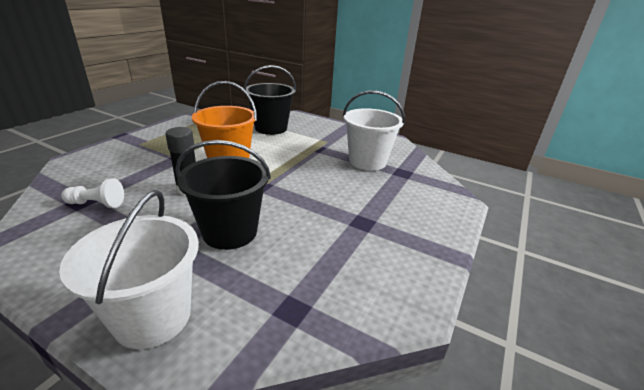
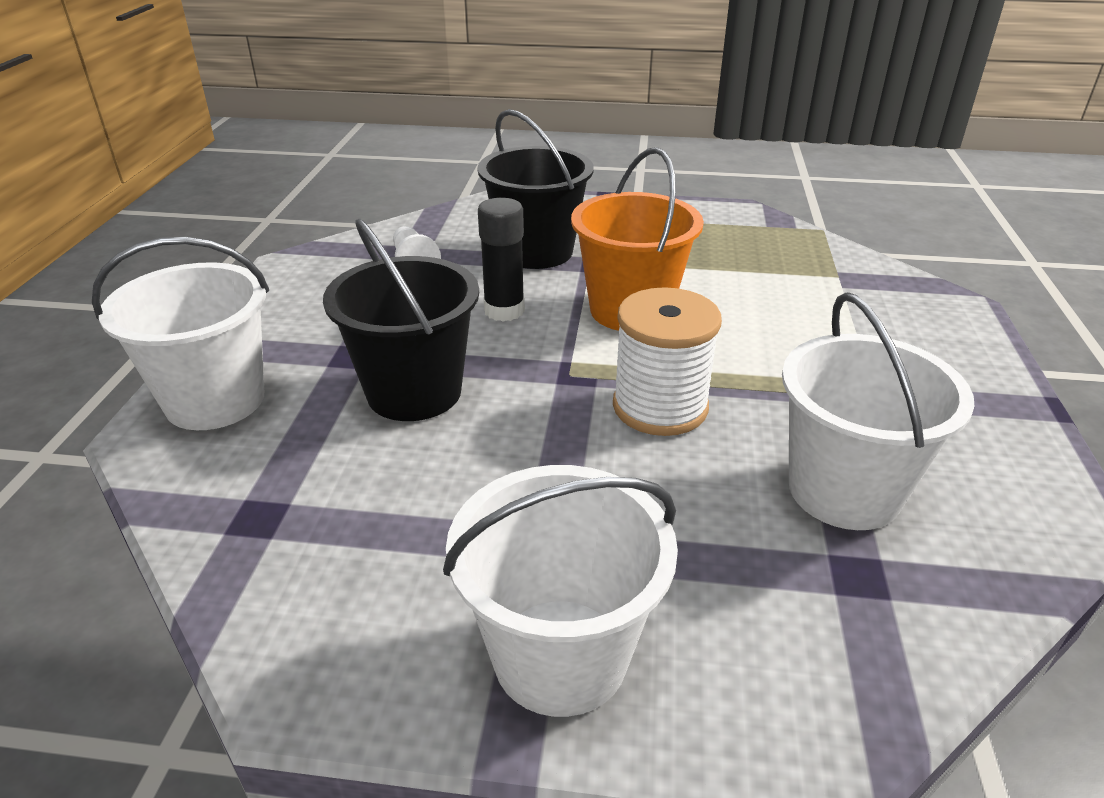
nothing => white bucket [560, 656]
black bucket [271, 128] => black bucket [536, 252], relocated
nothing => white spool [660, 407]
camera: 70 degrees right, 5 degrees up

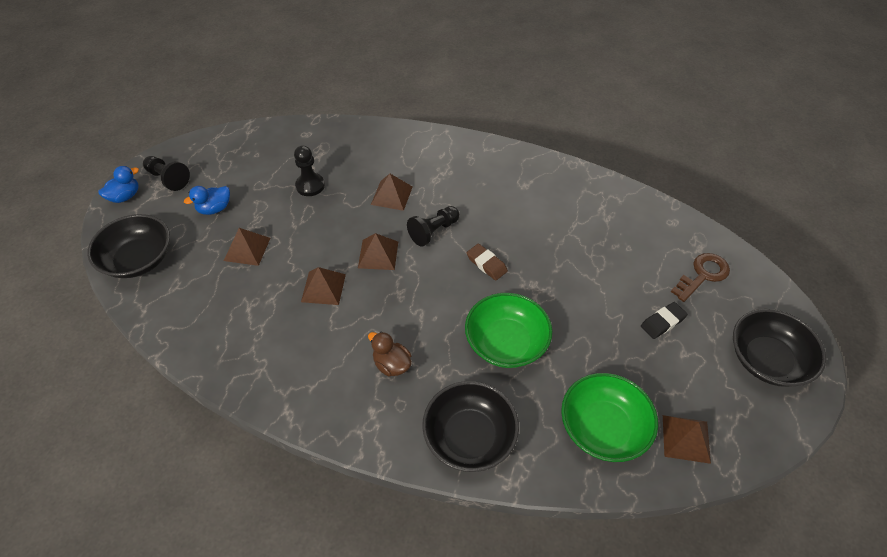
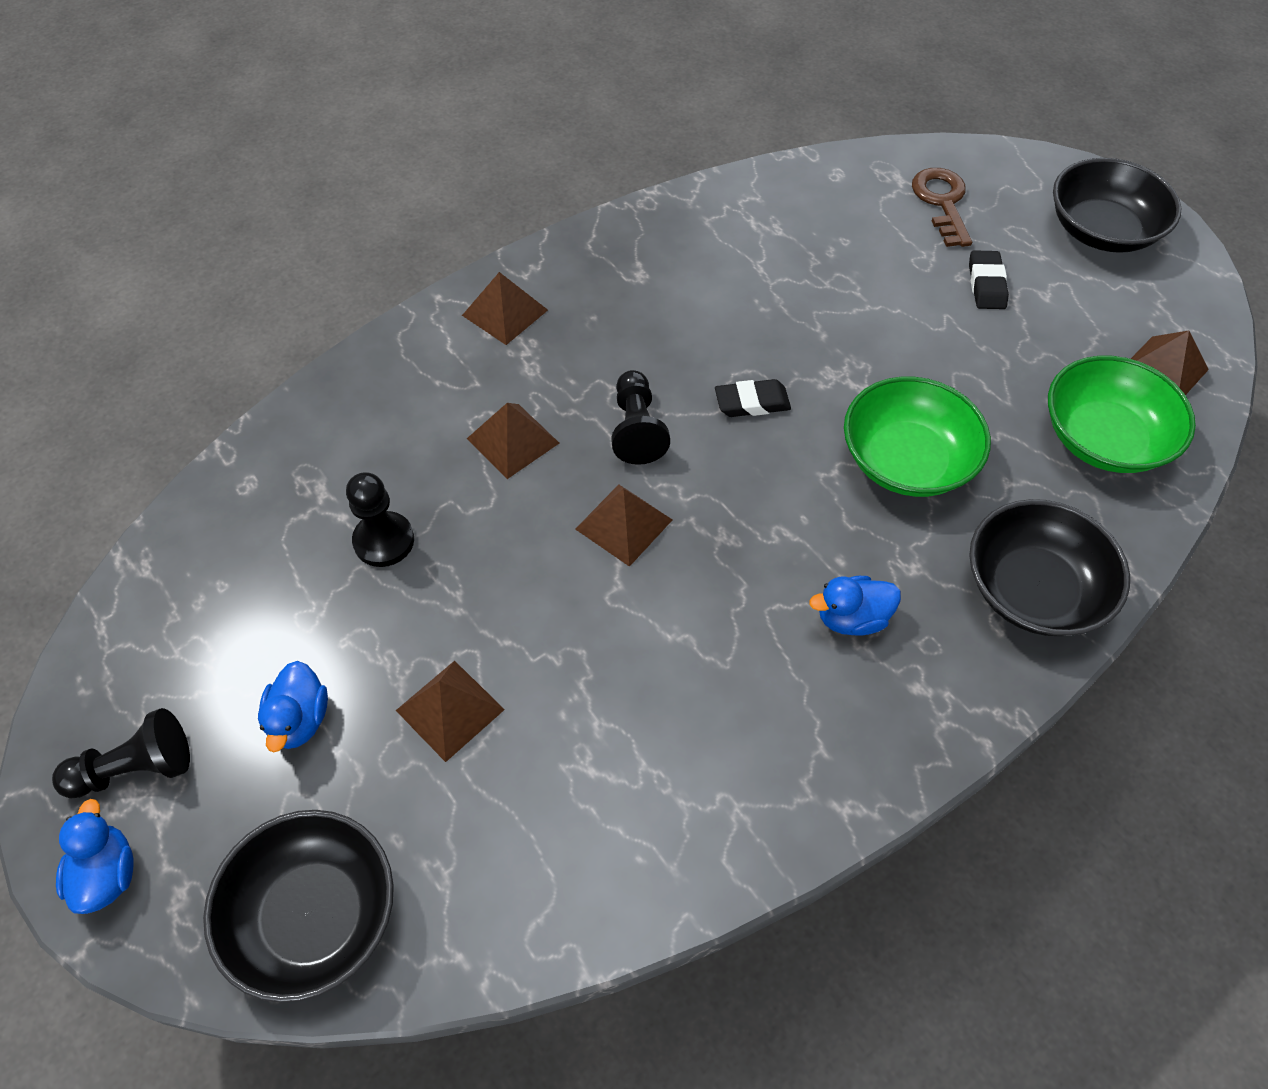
brown pyramid [323, 288] => brown pyramid [504, 312], relocated
brown eraser [486, 264] => black eraser [752, 402]
brown duck [392, 364] => blue duck [851, 618]
camera: 55 degrees left, 5 degrees up

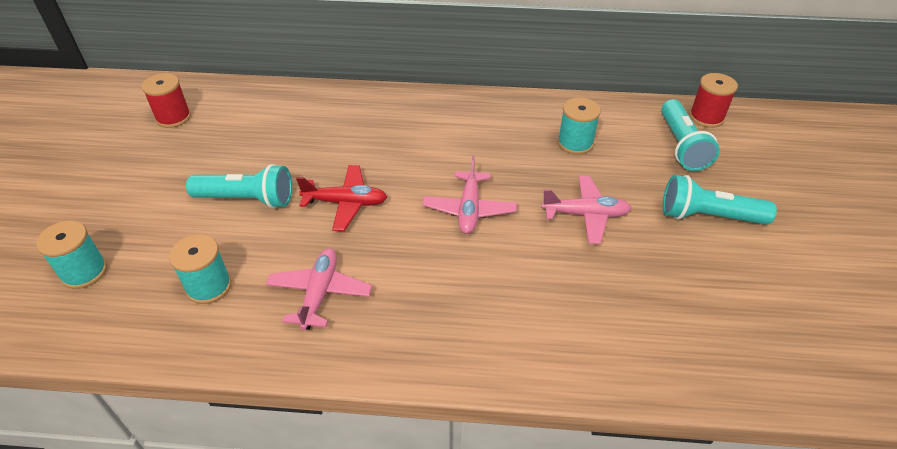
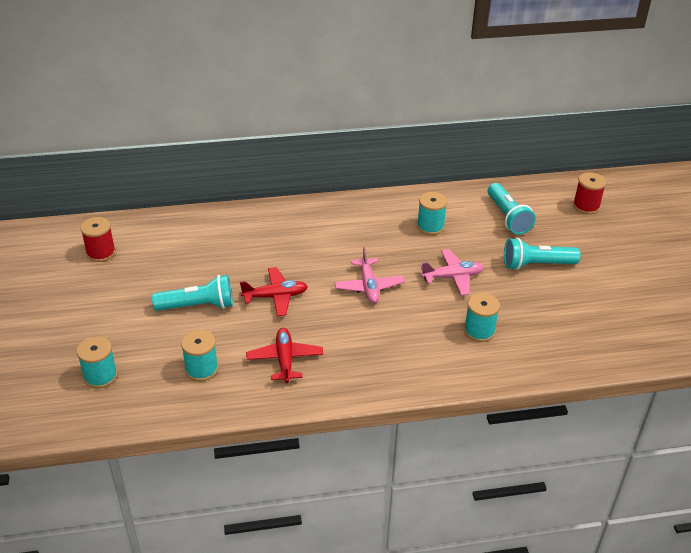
pink plane [320, 293] => red plane [285, 359]
nothing => turquoise spool [479, 331]
red spool [706, 117] => red spool [586, 206], relocated
camera: 15 degrees left, 5 degrees down

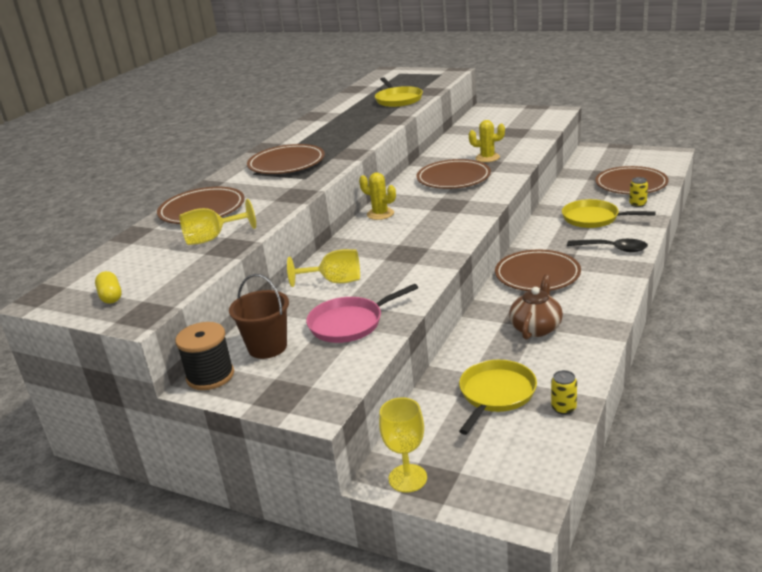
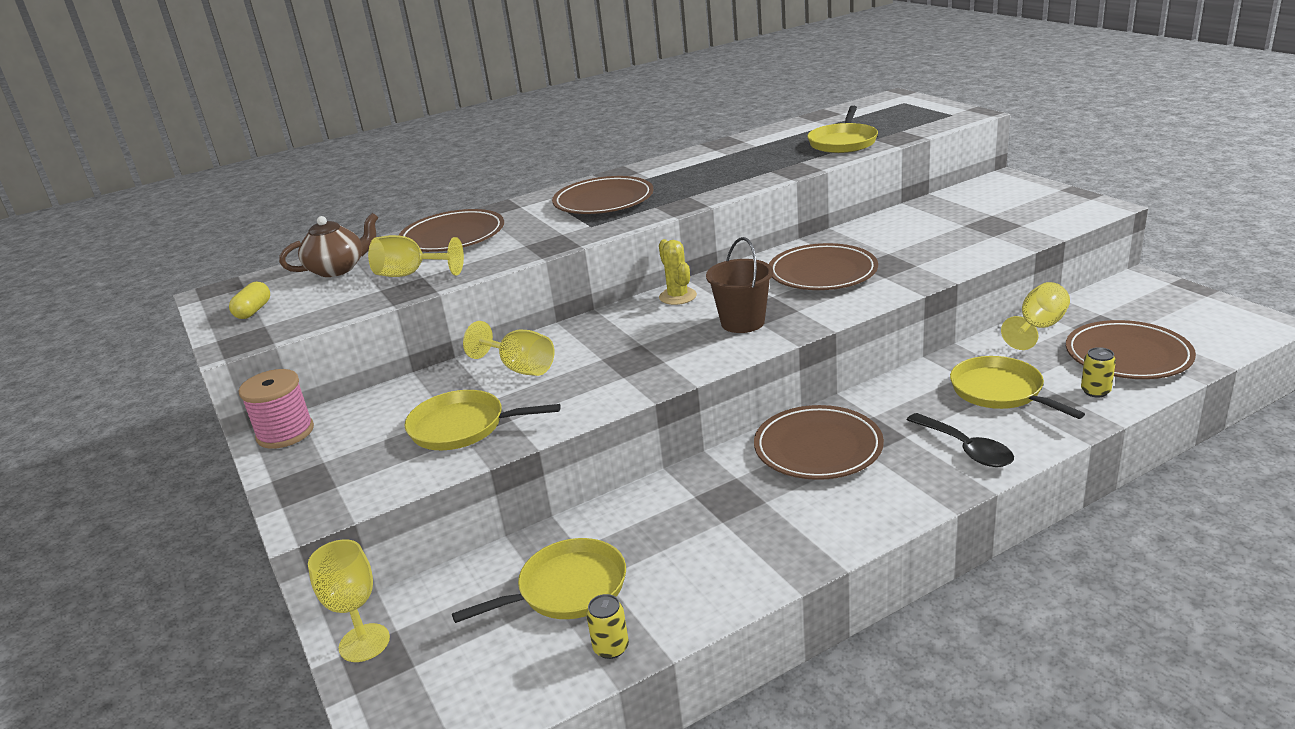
black spool [210, 376] => pink spool [285, 433]
brown teapot [536, 328] => brown teapot [338, 269], relocated
pink pan [349, 323] => yellow pan [462, 427]
brown bucket [267, 347] => brown bucket [742, 322], relocated
nothing => yellow goblet [1038, 328]
yellow cactus [487, 158] => nothing
camera: 35 degrees right, 0 degrees up

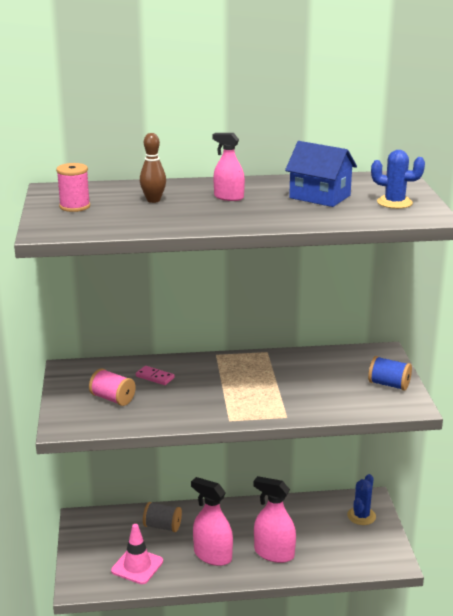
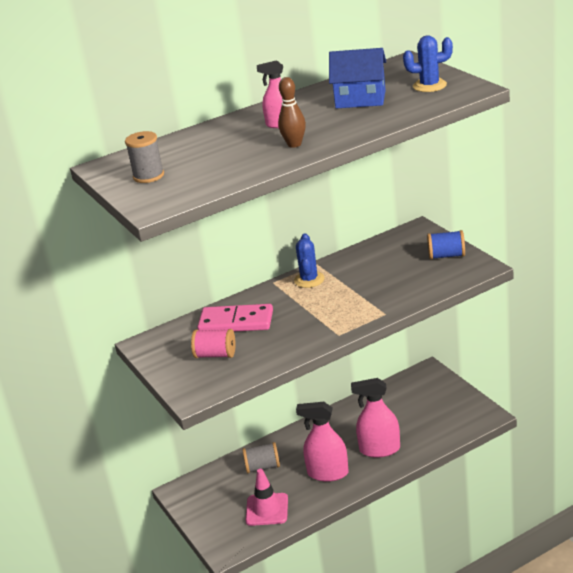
pink spool [75, 206] => grey spool [148, 176]
pink domino [155, 377] => pink domino [236, 322], x1.98
brown bowling pin [153, 200] => brown bowling pin [294, 144], relocated
blue cactus [361, 516] => blue cactus [309, 280], relocated
camera: 20 degrees left, 5 degrees up

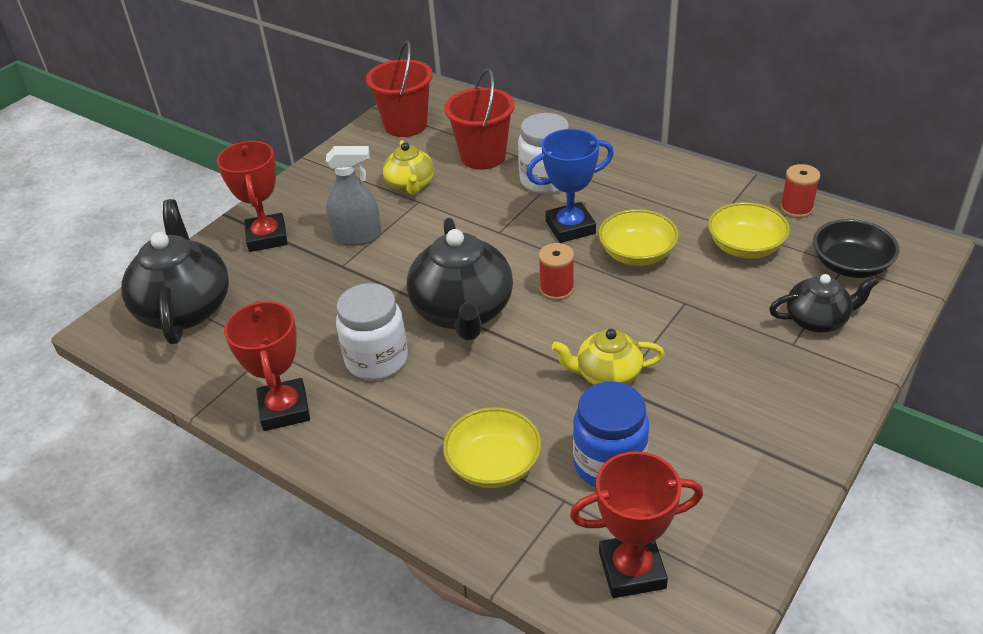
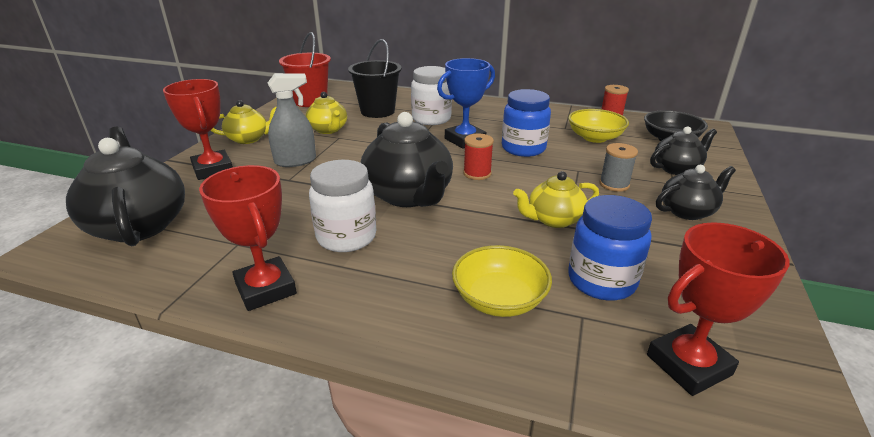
nothing => yellow teapot [249, 139]
red bucket [483, 156] => black bucket [377, 111]
yellow bowl [637, 254] => blue jar [523, 148]
nothing => grey spool [614, 184]
nothing => black teapot [687, 211]
camera: 20 degrees left, 10 degrees down

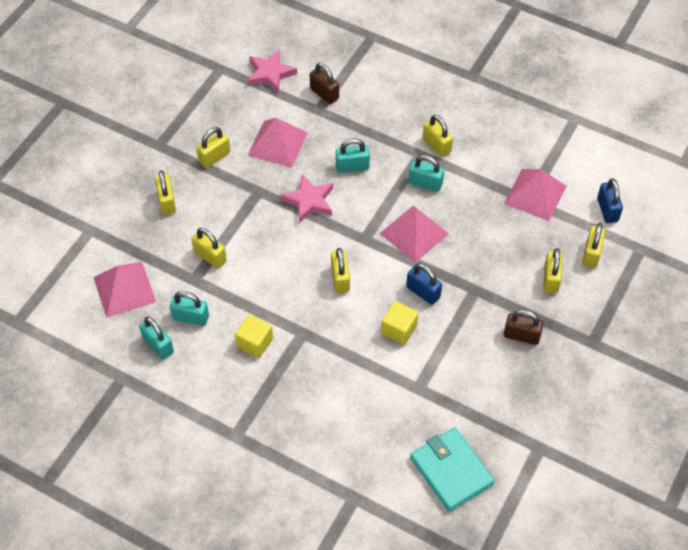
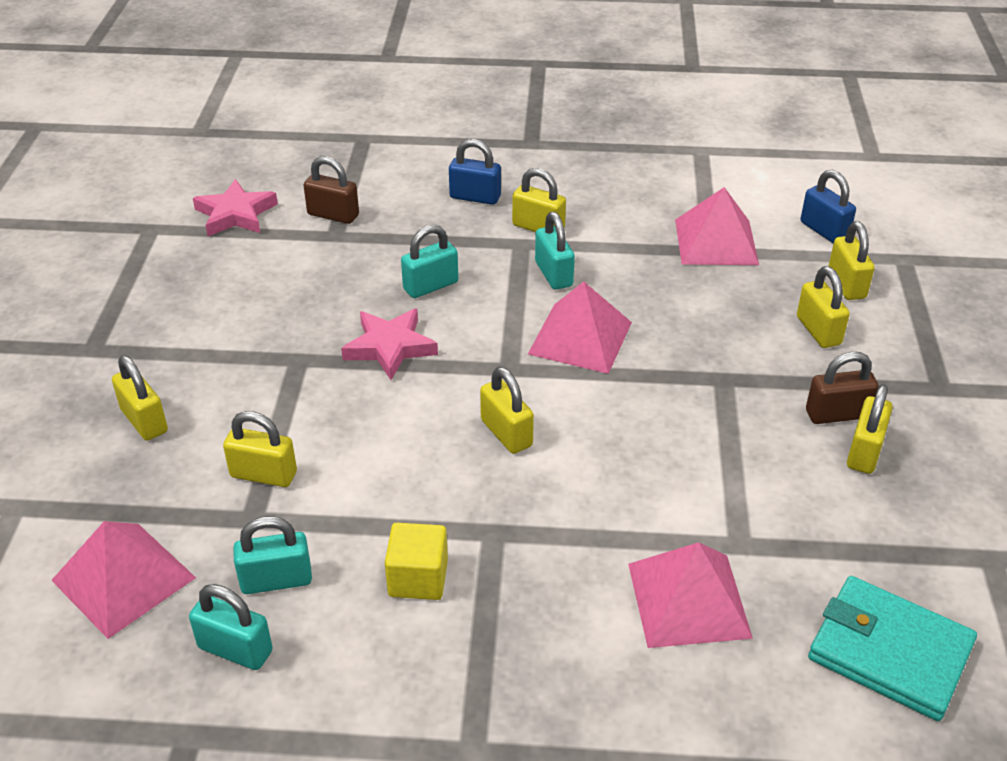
blue padlock [423, 292] => blue padlock [475, 197], relocated
turquoise padlock [425, 183] => turquoise padlock [553, 274], 75 degrees clockwise
pink pyramid [277, 143] => pink pyramid [688, 600], relocated
yellow padlock [214, 157] => yellow padlock [864, 452], relocated
yellow cube [399, 329] => nothing
camera: 25 degrees left, 15 degrees down

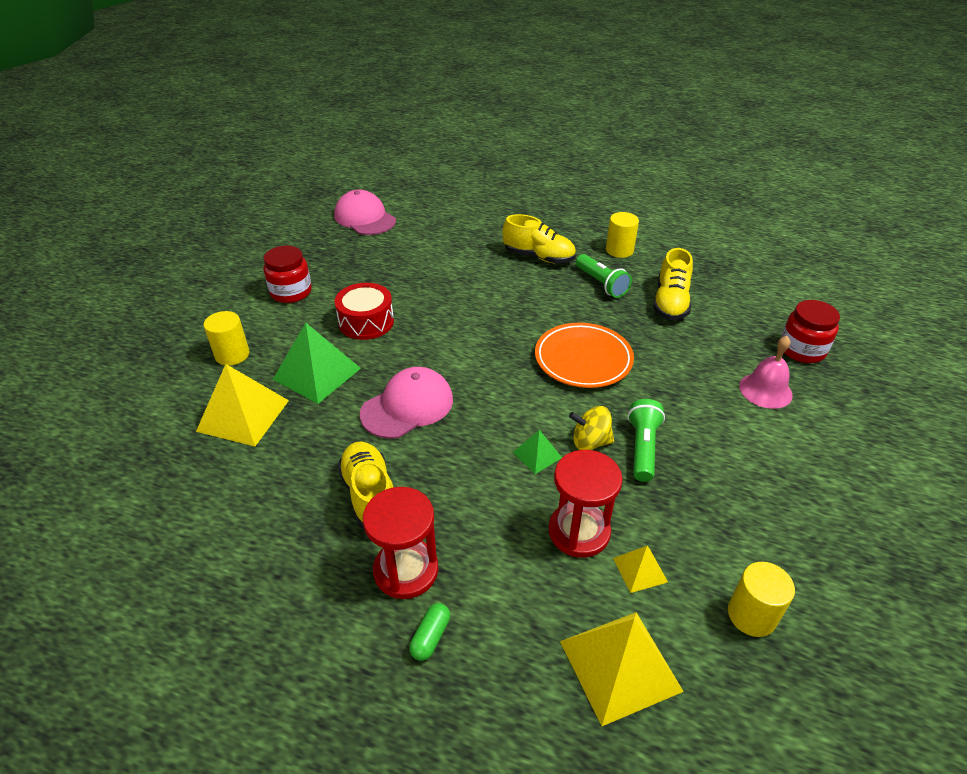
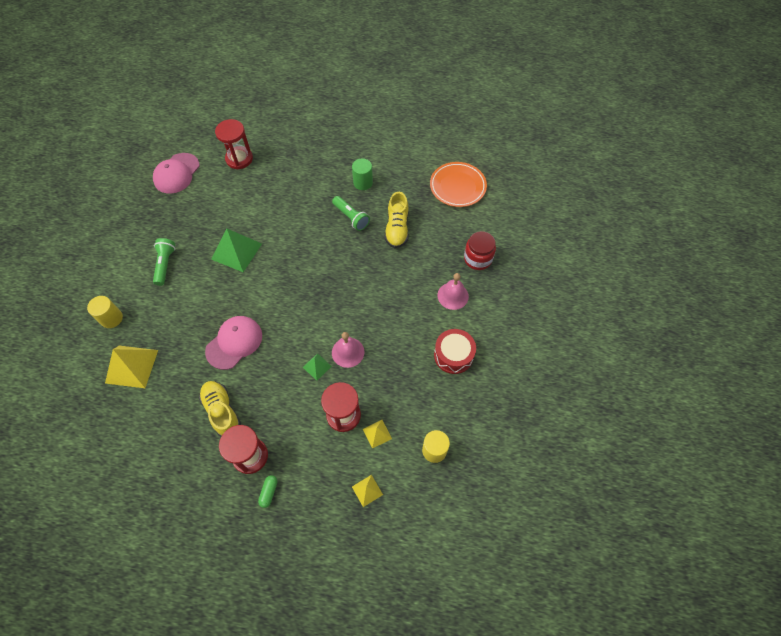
pink cap [365, 218] => pink cap [176, 173], 105 degrees counterclockwise
green flashlight [642, 448] => green flashlight [165, 264], relocated
green pyramid [317, 374] => green pyramid [236, 251], relocated
nothing => red hourglass [239, 159]
yellow spinning top [590, 442] => pink bell [348, 352]
yellow cylinder [619, 250] => green cylinder [363, 183]
yellow pyramid [620, 665] => yellow pyramid [367, 490], x0.51
orange plate [583, 359] => orange plate [457, 187], relocated
red drum [366, 322] => red drum [453, 355], relocated
red jar [291, 292] => nothing
yellow shoe [539, 257] => nothing
camera: 10 degrees left, 20 degrees up

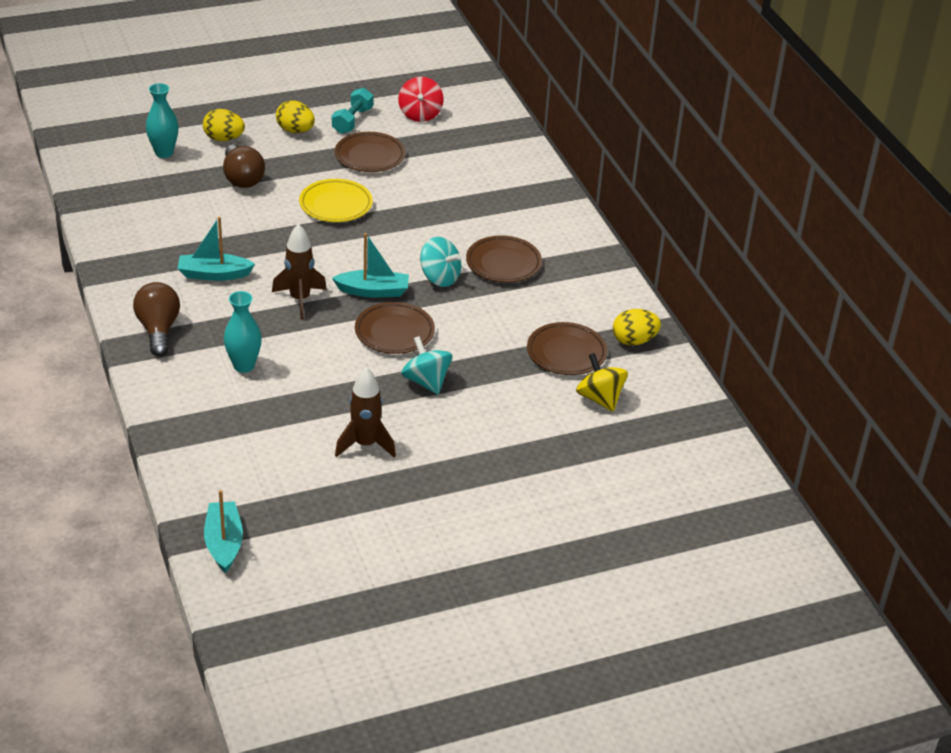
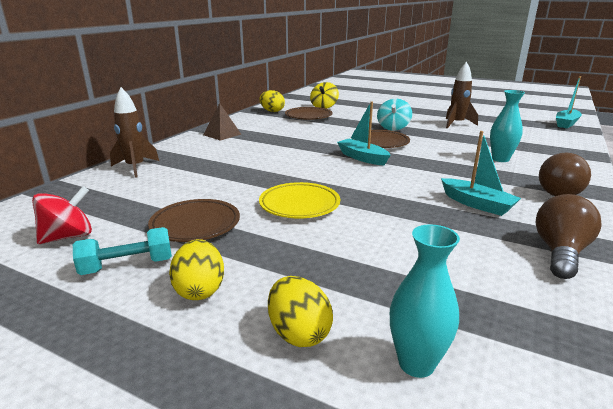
brown rocket [300, 299] => brown rocket [135, 167], relocated
nothing => brown pyramid [222, 134]
brown light bulb [242, 178] => brown light bulb [560, 252], relocated
turquoise spinning top [439, 278] => nothing
brown plate [503, 263] => nothing
camera: 130 degrees left, 15 degrees down

